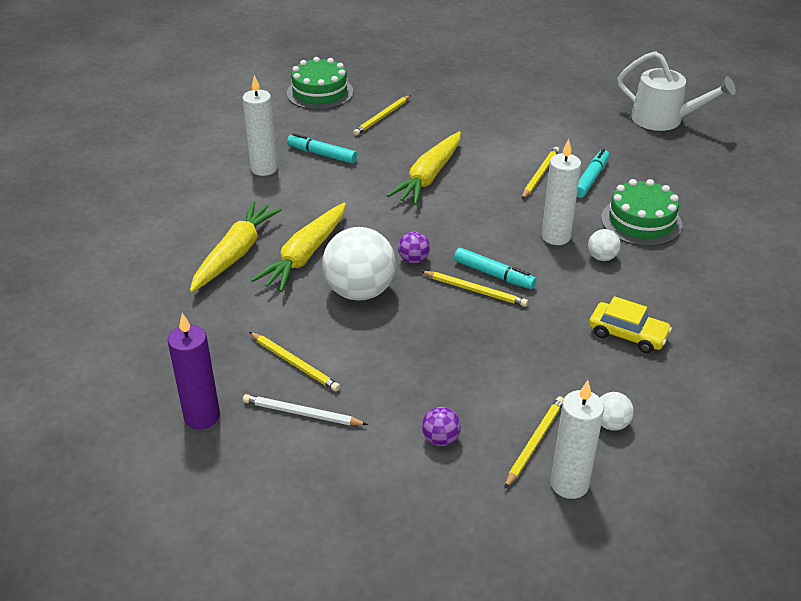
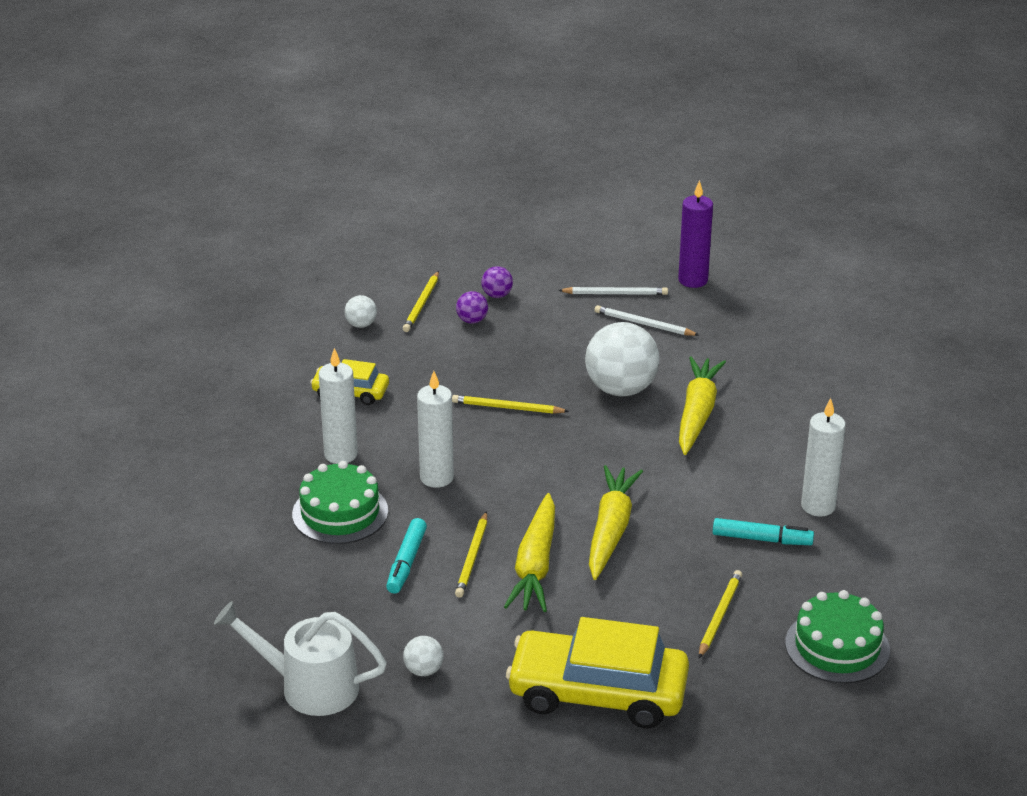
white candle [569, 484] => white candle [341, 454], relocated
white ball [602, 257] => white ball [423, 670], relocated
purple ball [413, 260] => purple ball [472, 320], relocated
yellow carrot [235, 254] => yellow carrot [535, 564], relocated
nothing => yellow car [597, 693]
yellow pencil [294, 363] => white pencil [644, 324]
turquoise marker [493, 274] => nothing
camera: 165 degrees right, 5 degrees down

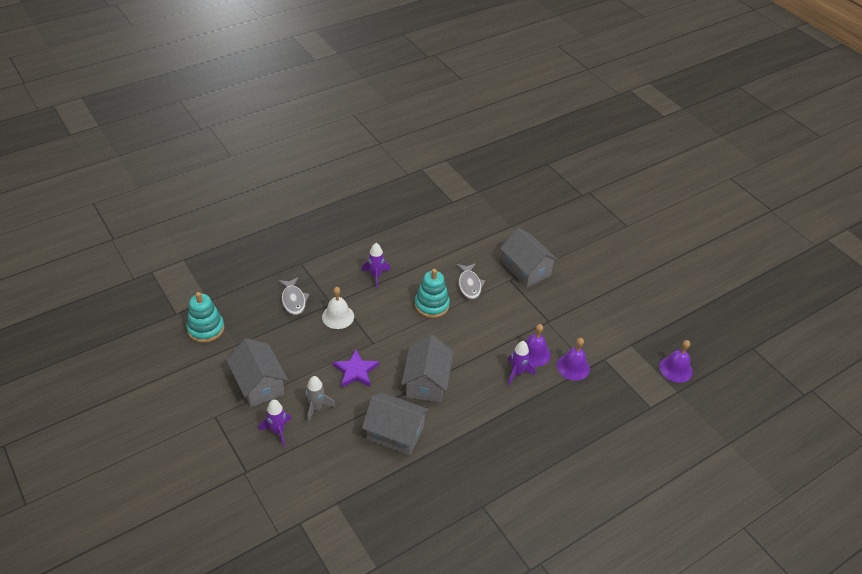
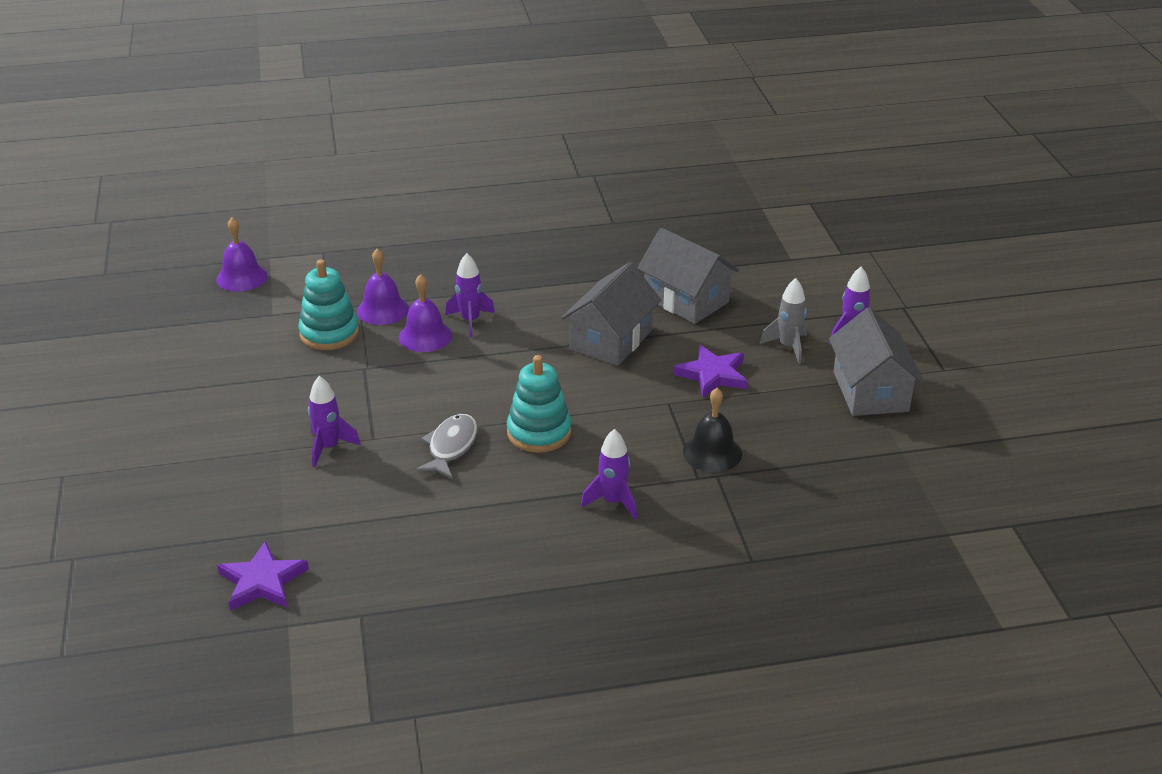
nothing => purple star [262, 581]
turquoise stacking toy [206, 329] => turquoise stacking toy [329, 333], relocated
grey house [526, 269] => purple rocket [328, 447]
white bell [338, 316] => black bell [712, 453]
grey fish [293, 300] => nothing
camera: 155 degrees left, 10 degrees down

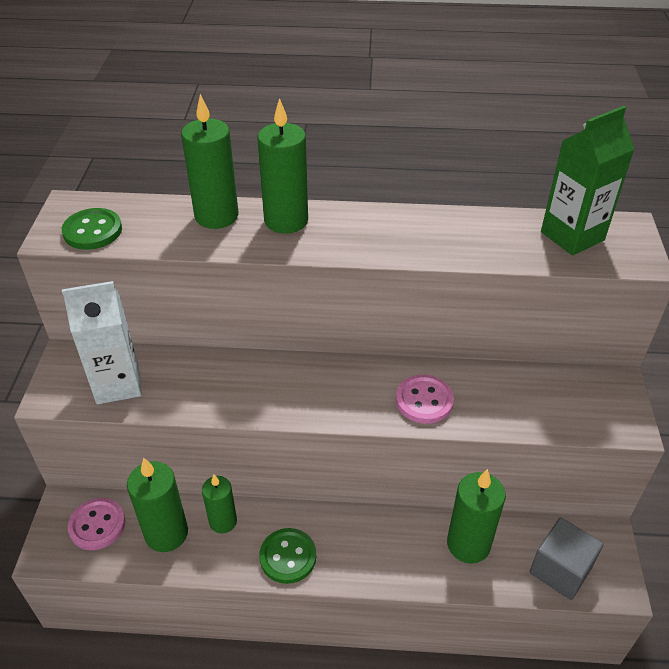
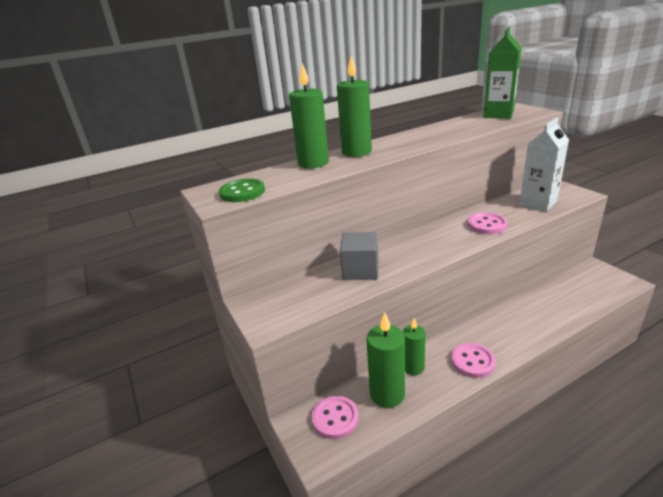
grey cube [560, 569] => grey cube [360, 270], relocated
green button [288, 557] => pink button [472, 361]
white carton [118, 384] => white carton [538, 203], relocated
green candle [468, 544] => nothing
camera: 30 degrees left, 15 degrees down

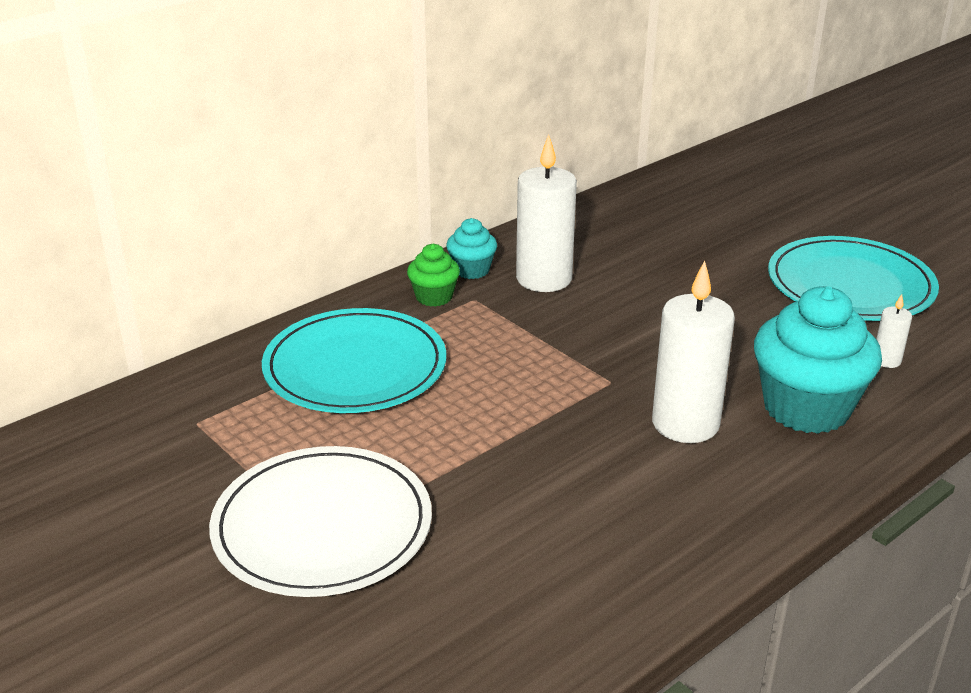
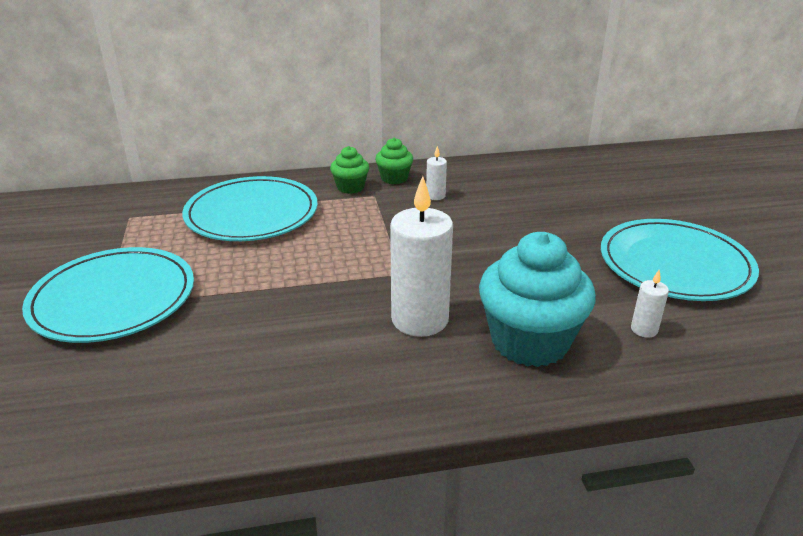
white plate [322, 527] => turquoise plate [113, 299]
turquoise cupcake [471, 270] => green cupcake [394, 178]
white candle [544, 279] => white candle [435, 196], x0.45
camera: 30 degrees right, 0 degrees up

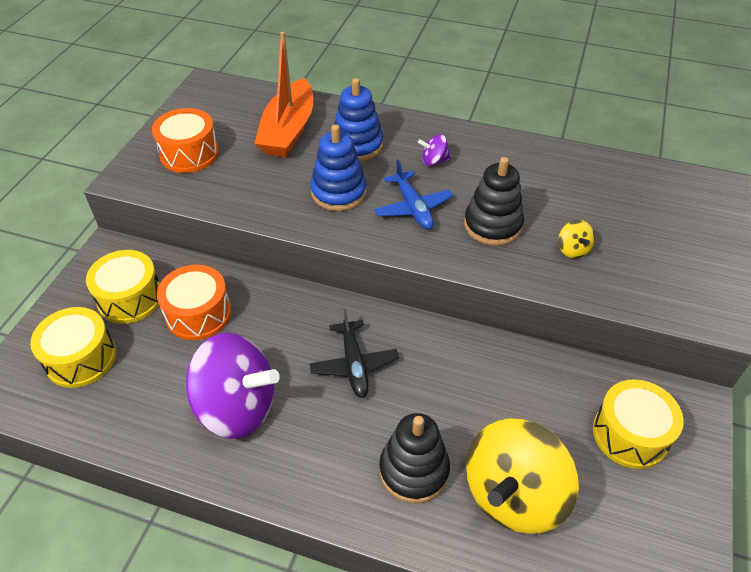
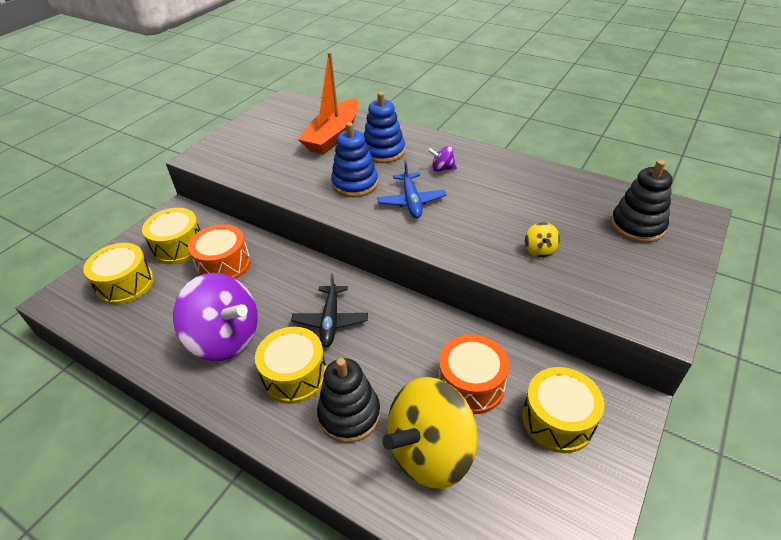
nothing => yellow drum [295, 375]
orange drum [189, 154] => orange drum [471, 384], relocated
black stacking toy [492, 225] => black stacking toy [637, 226], relocated
camera: 15 degrees right, 5 degrees down

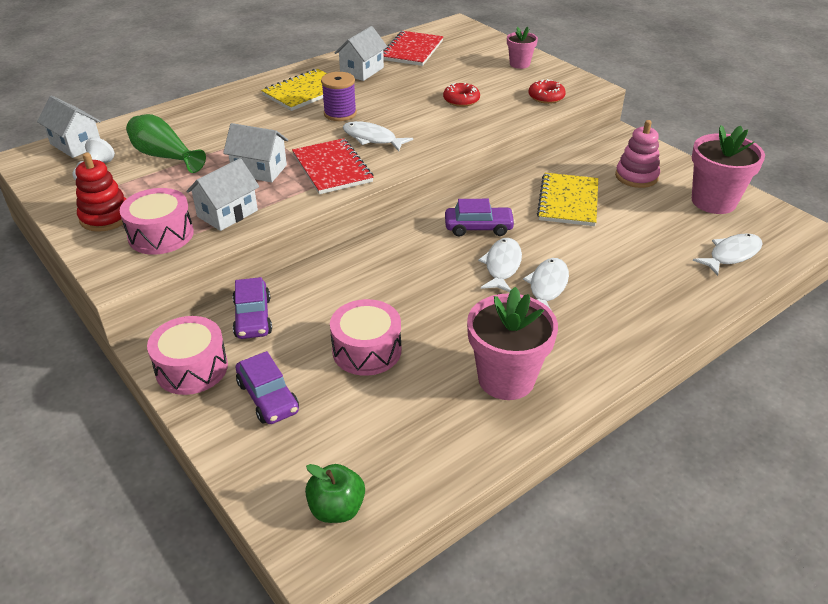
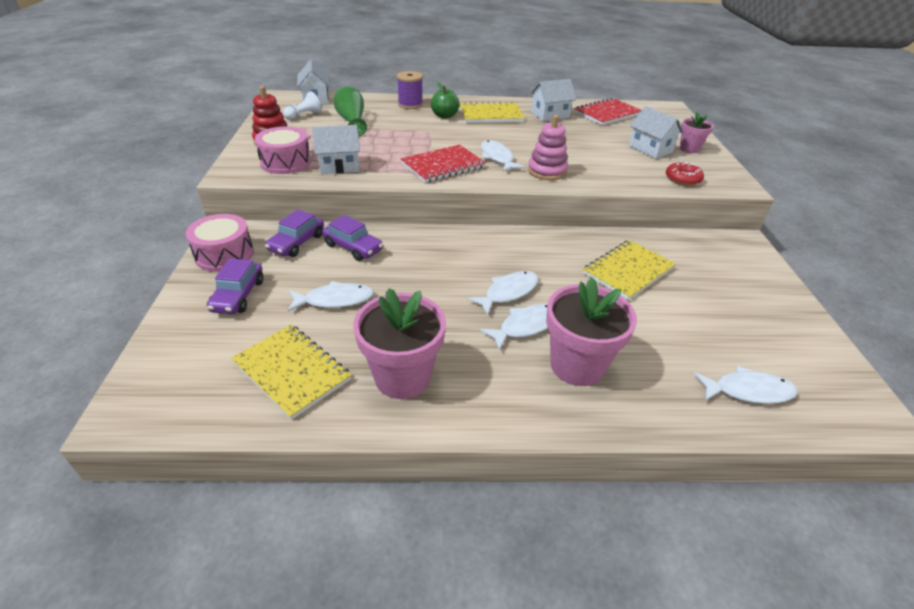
nothing => yellow notebook [292, 371]
pink drum [367, 350] => white fish [335, 300]
purple car [478, 227] => purple car [353, 247], relocated
purple spool [340, 113] => purple spool [410, 104], relocated
red notebook [332, 168] => red notebook [443, 165], 45 degrees clockwise
green apple [336, 509] => green apple [444, 116], relocated
pink stacking toy [636, 176] => pink stacking toy [547, 171], relocated
pink flower pot [713, 201] => pink flower pot [577, 365], relocated
white house [259, 170] => white house [650, 149], relocated
red donut [461, 100] => nothing
camera: 35 degrees right, 0 degrees up

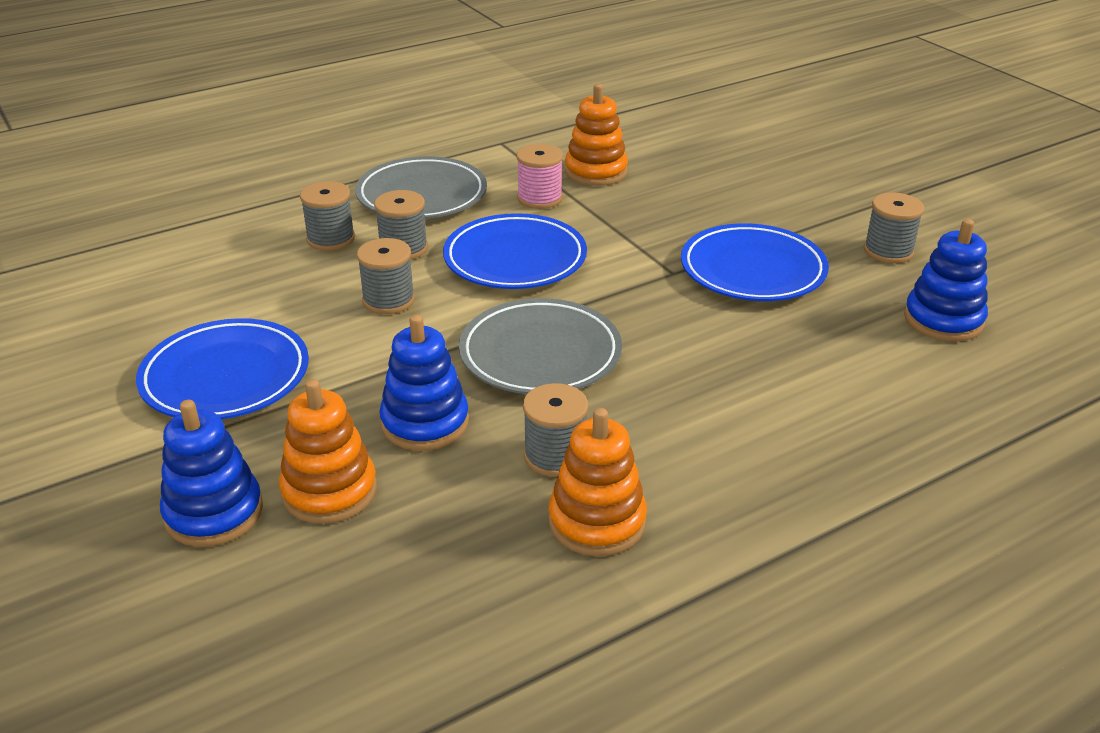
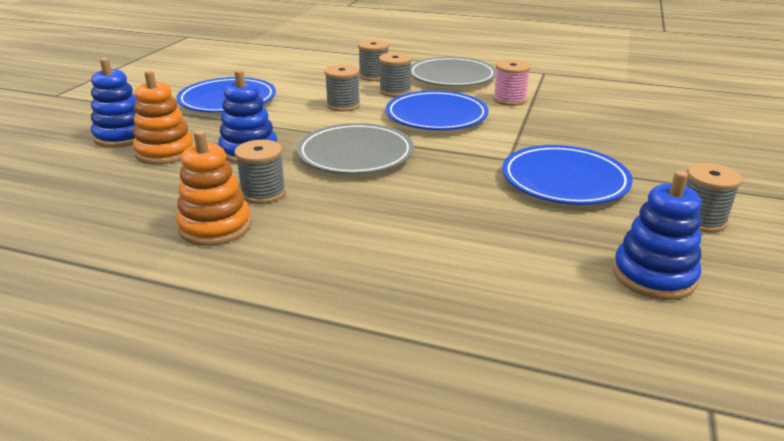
orange stacking toy [596, 172] => nothing
camera: 50 degrees right, 5 degrees down

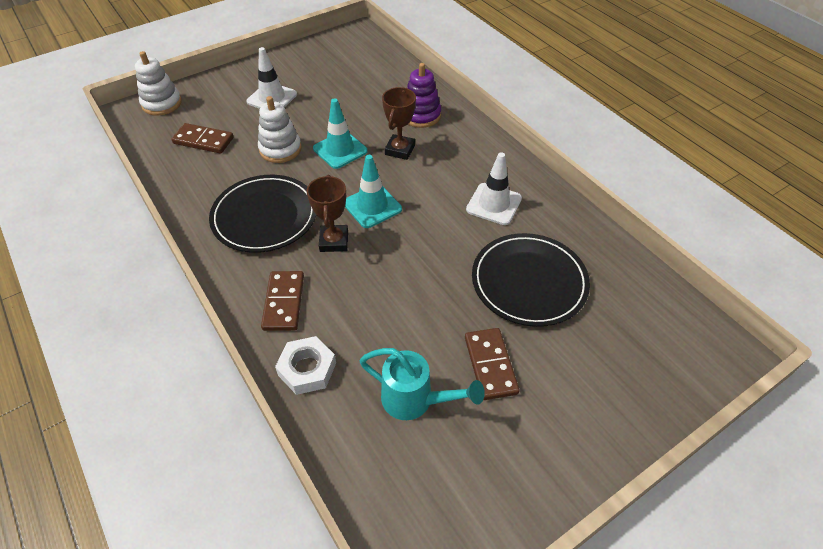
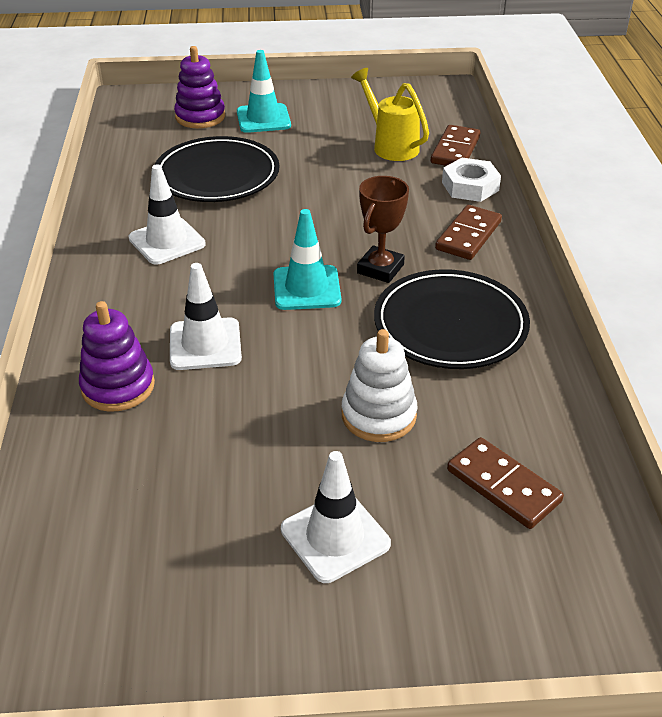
brown trophy [400, 150] => white traffic cone [205, 344]
nothing => purple stacking toy [200, 117]
turquoise traffic cone [340, 150] => turquoise traffic cone [263, 119], relocated
turquoise watering can [415, 400] => yellow watering can [390, 145]
brown domino [490, 365] => brown domino [455, 150], relocated
white stacking toy [162, 104] => nothing
camera: 150 degrees left, 10 degrees down

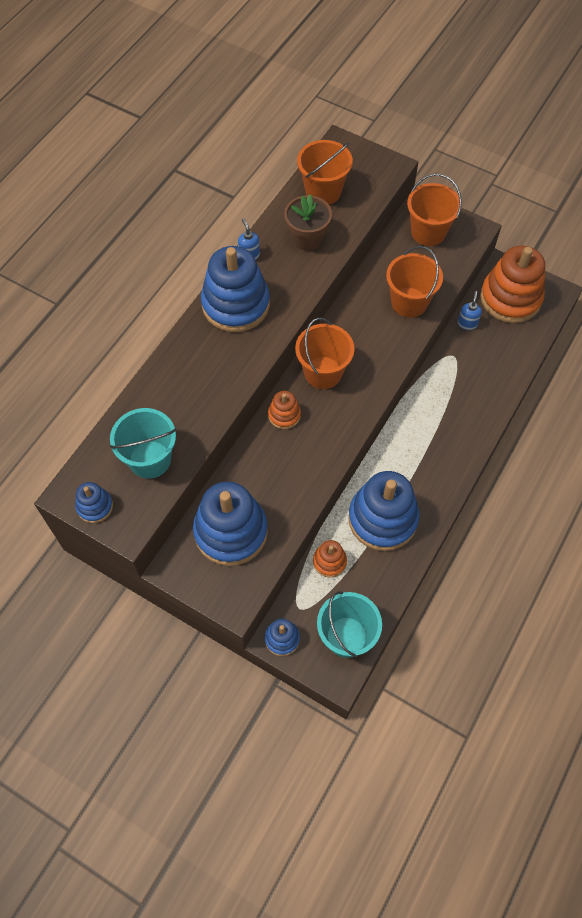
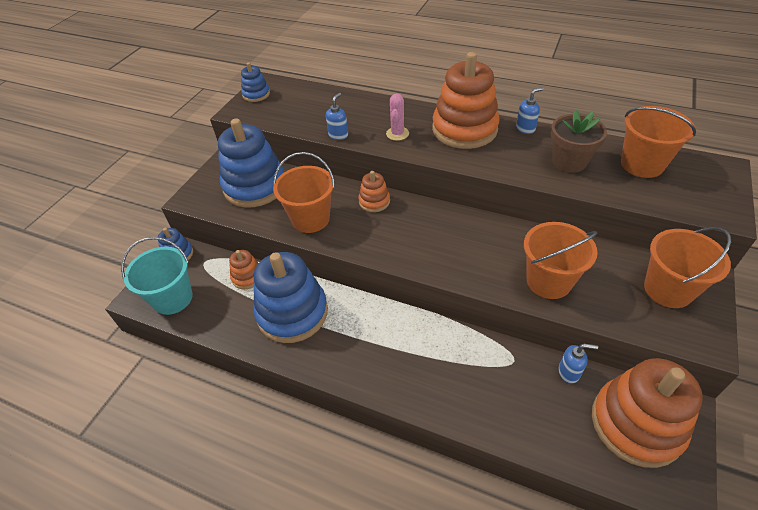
orange bucket [323, 372] => orange bucket [310, 219], relocated
nothing => blue soap dispenser [338, 135]
nothing => pink cactus [397, 134]
blue stacking toy [236, 304] => orange stacking toy [464, 129]
turquoise bucket [150, 459] => nothing
camera: 85 degrees right, 15 degrees down

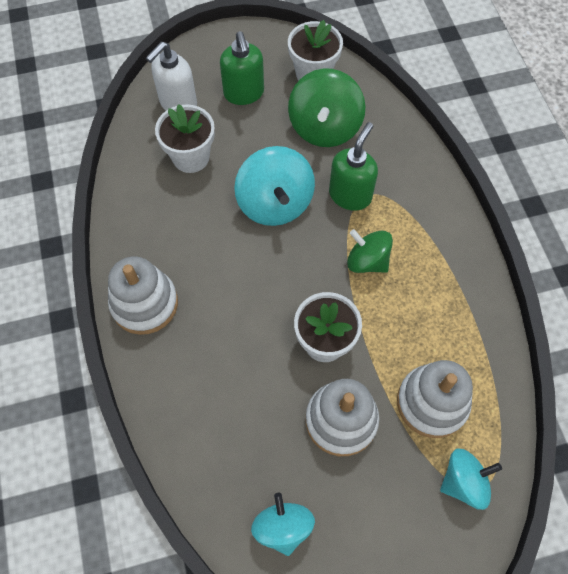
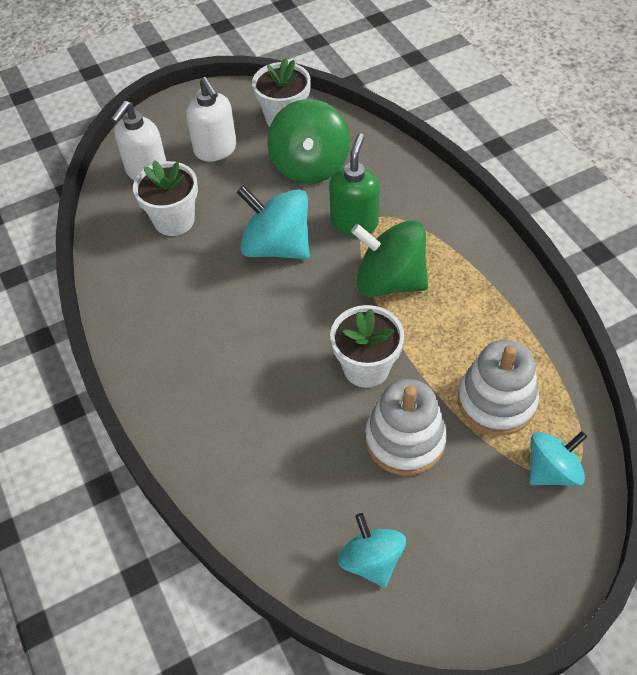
green soap dispenser [244, 93] => white soap dispenser [216, 150]
turquoise spinning top [275, 203] => turquoise spinning top [277, 246], 150 degrees clockwise
green spinning top [367, 261] => green spinning top [389, 281], x1.55
white stacking toy [144, 303] => nothing
camera: 10 degrees left, 10 degrees down

